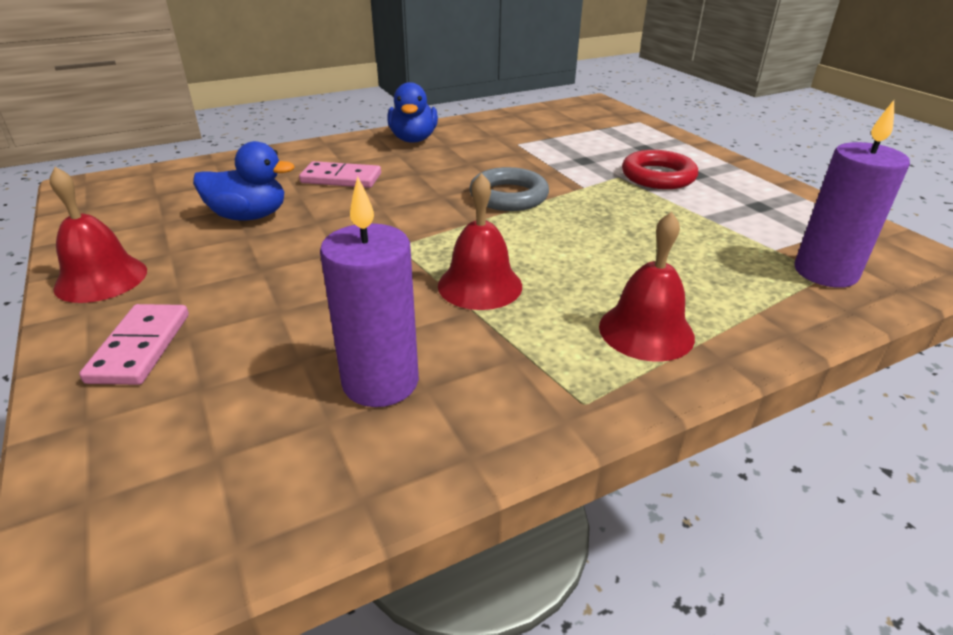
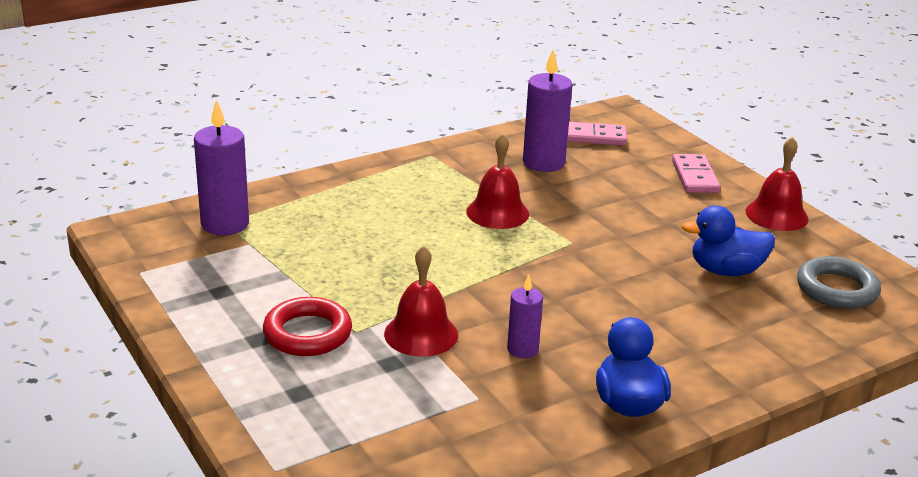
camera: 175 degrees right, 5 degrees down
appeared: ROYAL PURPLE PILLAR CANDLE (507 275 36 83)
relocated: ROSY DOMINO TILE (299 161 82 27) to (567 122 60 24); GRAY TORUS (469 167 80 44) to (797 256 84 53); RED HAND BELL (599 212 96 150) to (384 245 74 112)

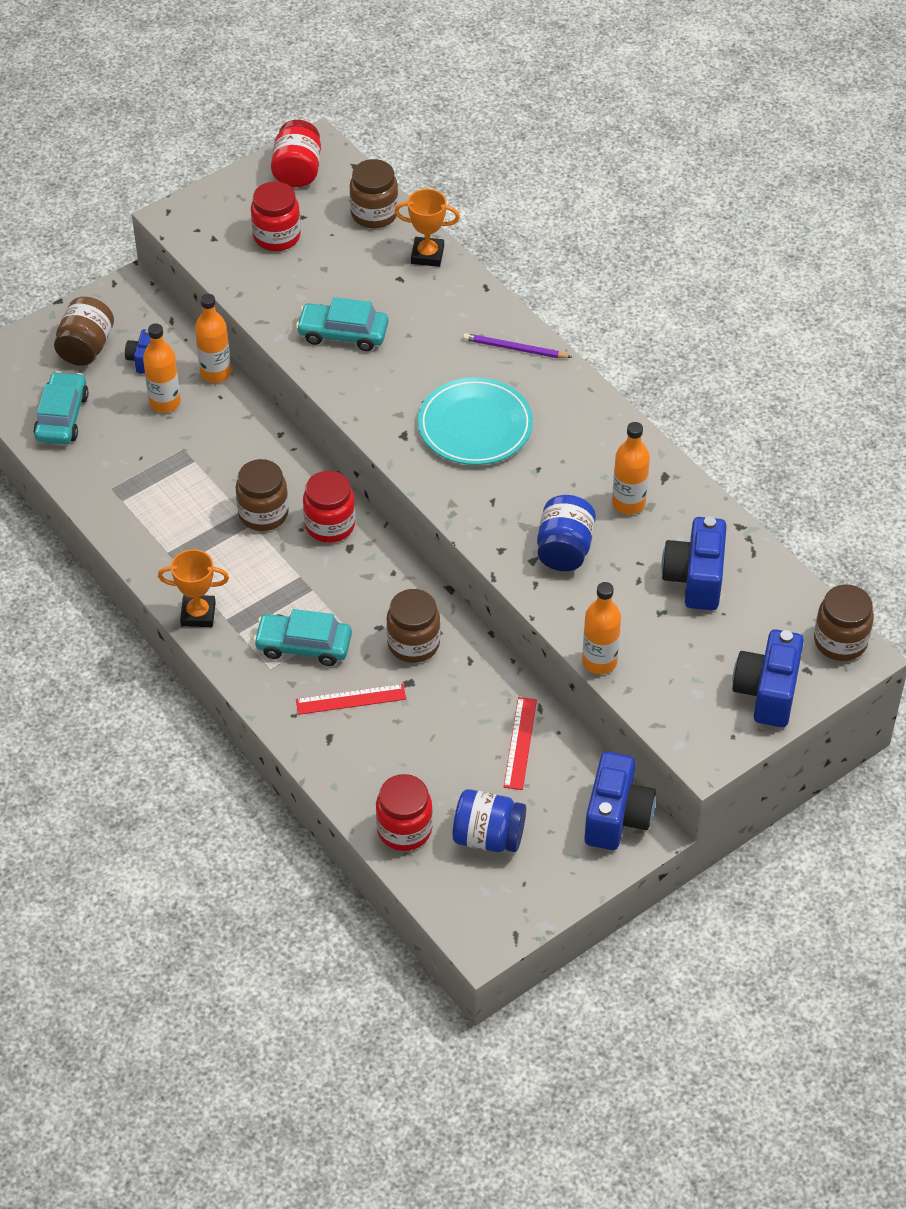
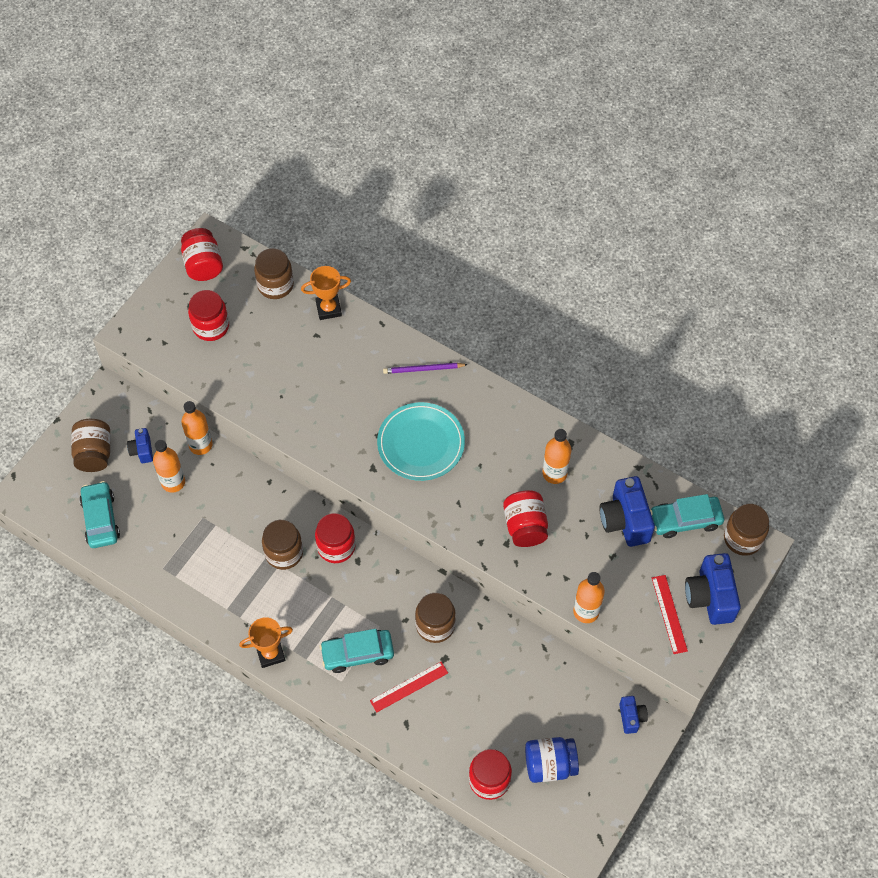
camera: 20 degrees left, 10 degrees up
relocated: AQUA CAR (296 297 92 54) to (650 494 74 44); RED RULER (504 697 33 93) to (652 575 36 79)
colour: COBALT PRESERVE JAR (537 495 59 76) to RED PRESERVE JAR (503 490 45 57)
size: COBALT PHOTO CAMERA (585 752 71 98) = (619 696 29 38) x0.54

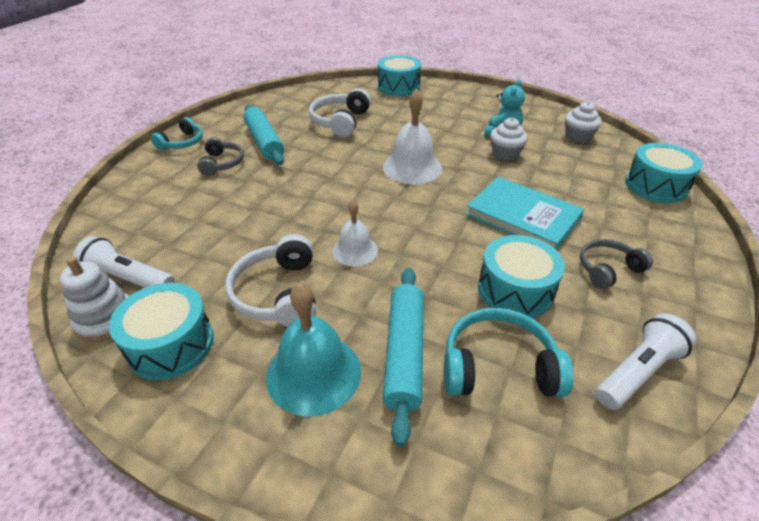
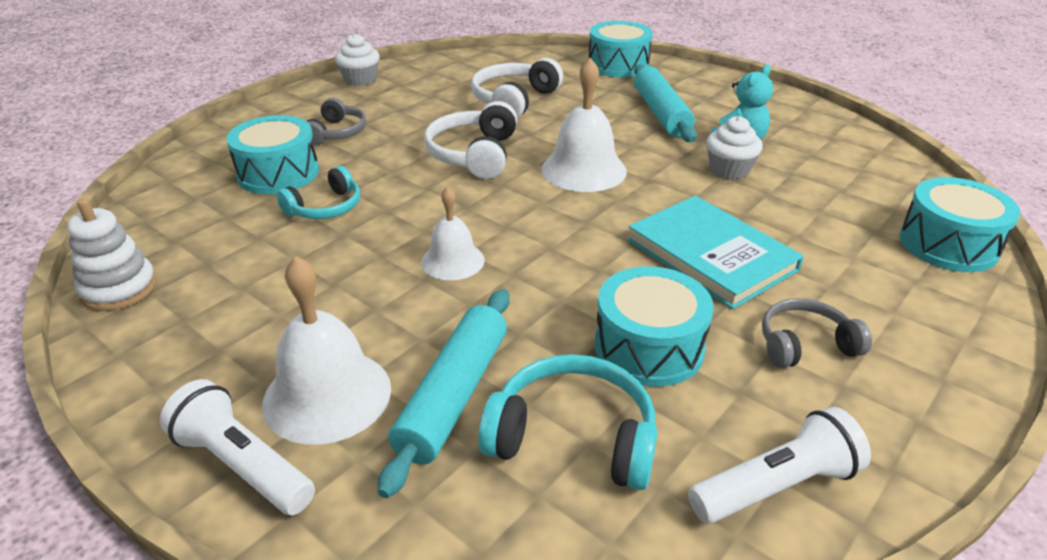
camera: 15 degrees right, 5 degrees down
relocated: PURE WHITE MUFFIN (565 102 37 41) to (335 33 45 53); AQUA DOUGH ROLLER (243 105 41 60) to (634 64 63 78); AQUA HEADPHONES (151 117 52 33) to (277 166 83 53); PURE WHITE HEADPHONES (225 234 91 93) to (424 101 93 78); PURE WHITE FLASHLIGHT (73 236 102 52) to (160 379 155 136); AQUA SNARE DRUM (109 283 105 97) to (226 115 93 79)
colour: AQUA HAND BELL (266 283 95 133) to PURE WHITE HAND BELL (262 256 129 189)

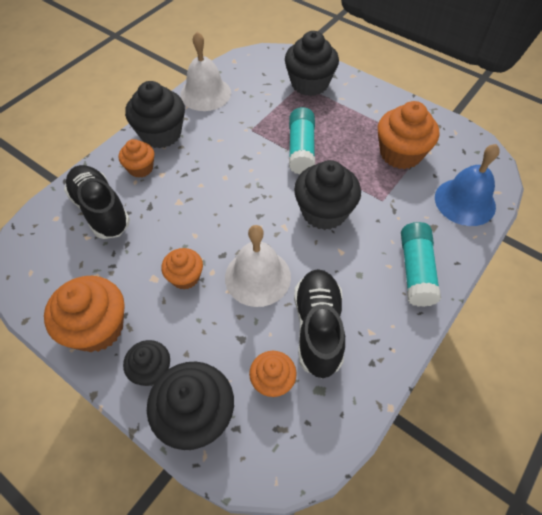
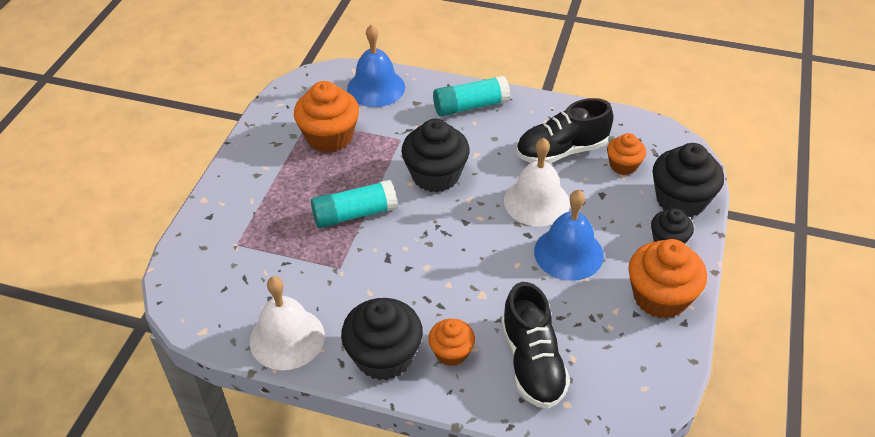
camera: 110 degrees left, 10 degrees down
missing: EBONY MUFFIN (285 31 54 65)
exchanged: BRIGHT ORANGE MUFFIN (161 248 42 42) to COBALT HAND BELL (534 190 70 91)
spun: EBONY SNEAKER (64 165 66 74) = (501 282 69 127) 45 degrees counterclockwise

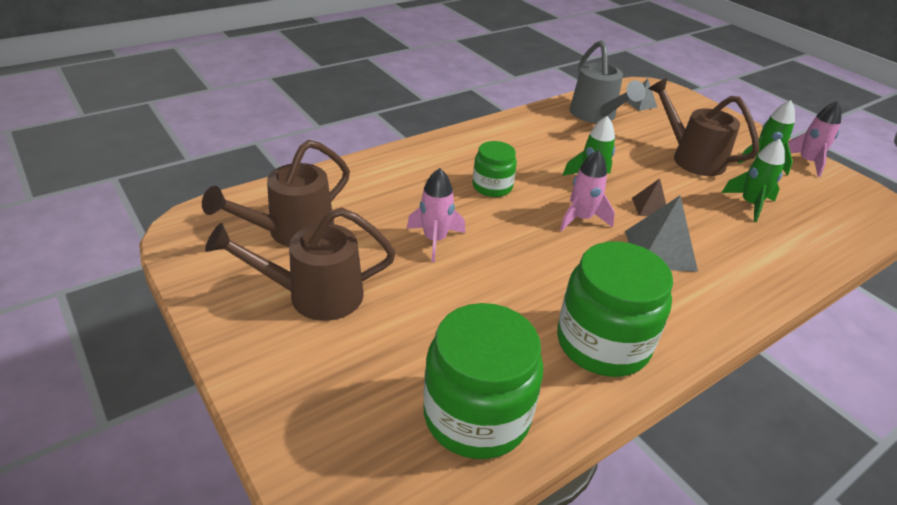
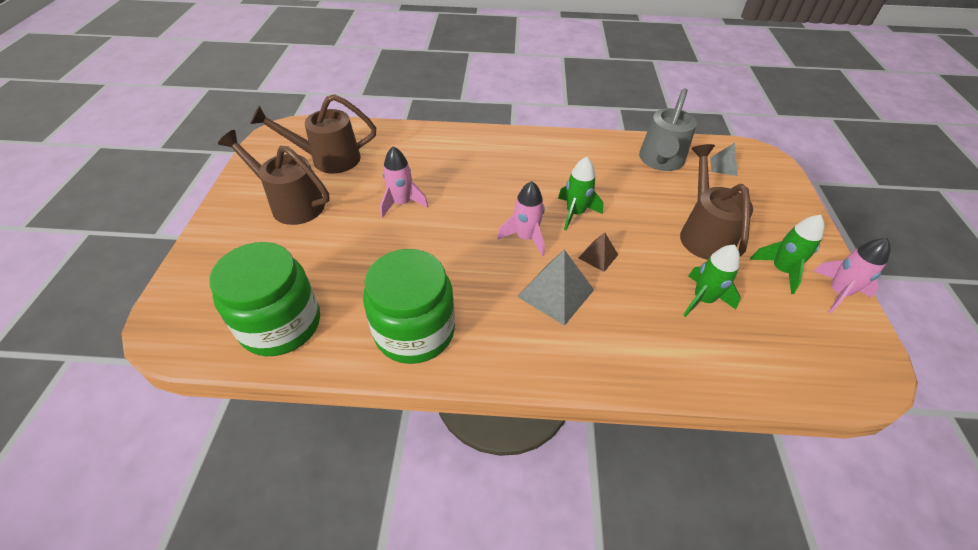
camera: 40 degrees right, 10 degrees up
missing: EMERALD PRESERVE JAR (472 141 45 56)

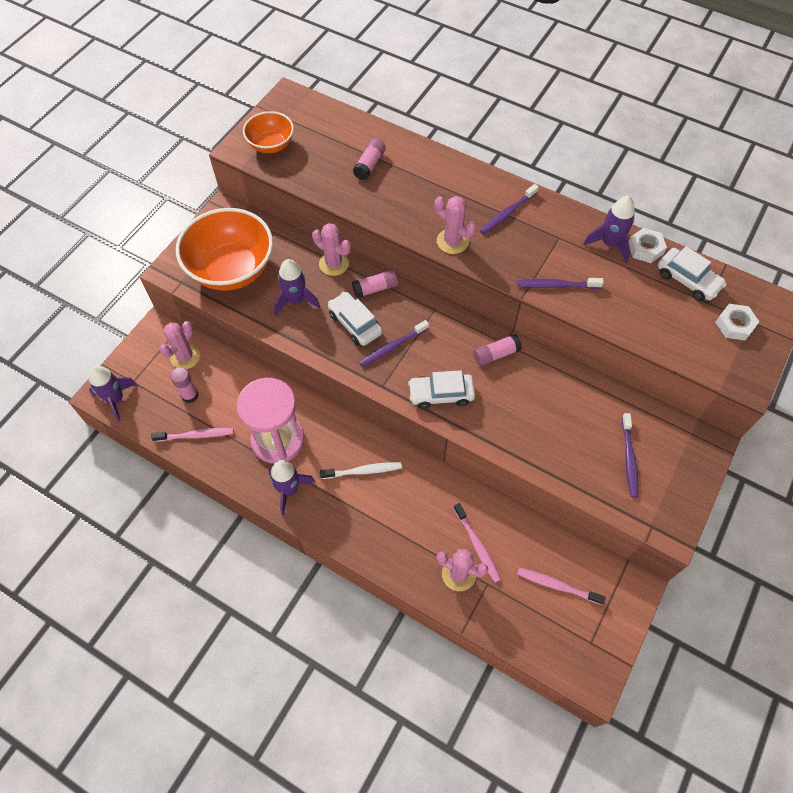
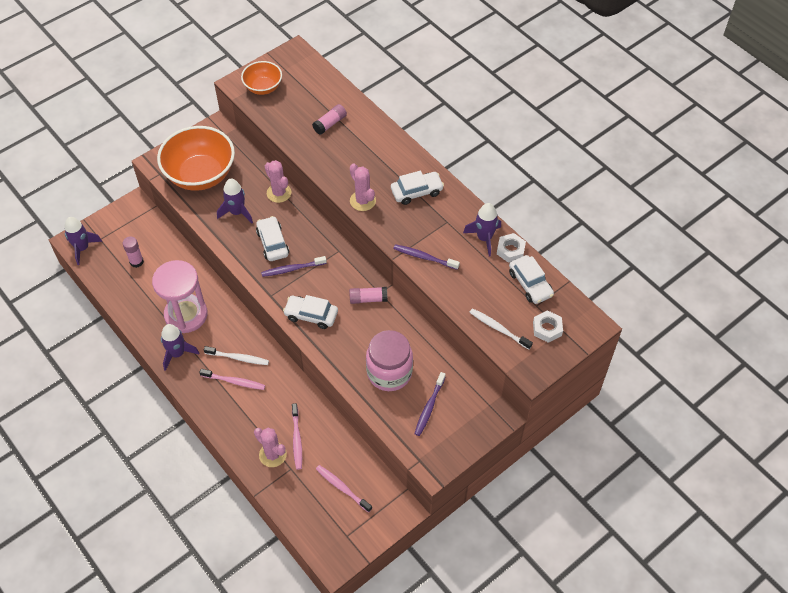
camera: 20 degrees right, 5 degrees down
missing: ROSY GLUE (352 269 46 29); ROSY CACTUS (159 321 41 48)
appeared: PURE WHITE TOOTHBRUSH (469 308 64 42); ROSY PRESERVE JAR (366 330 47 61)
relocated: ROSY TOOTHBRUSH (151 428 83 14) to (199 369 66 21)
exchanged: ROYAL PURPLE TOOTHBRUSH (480 184 59 50) to PURE WHITE CAR (391 171 53 34)

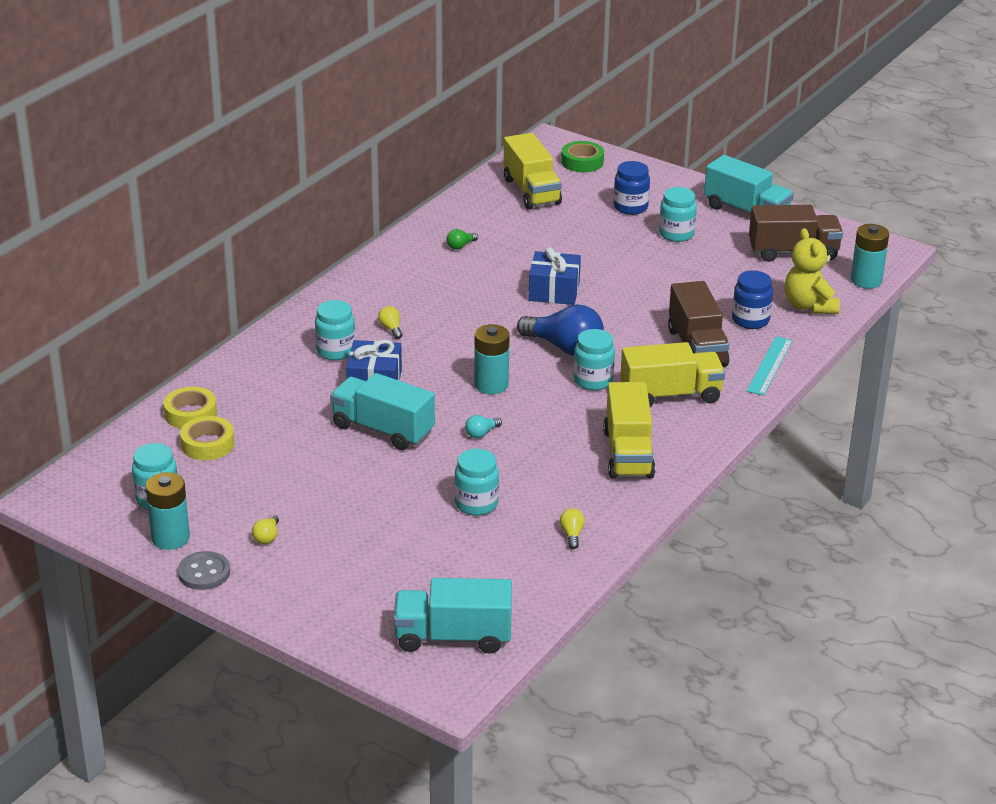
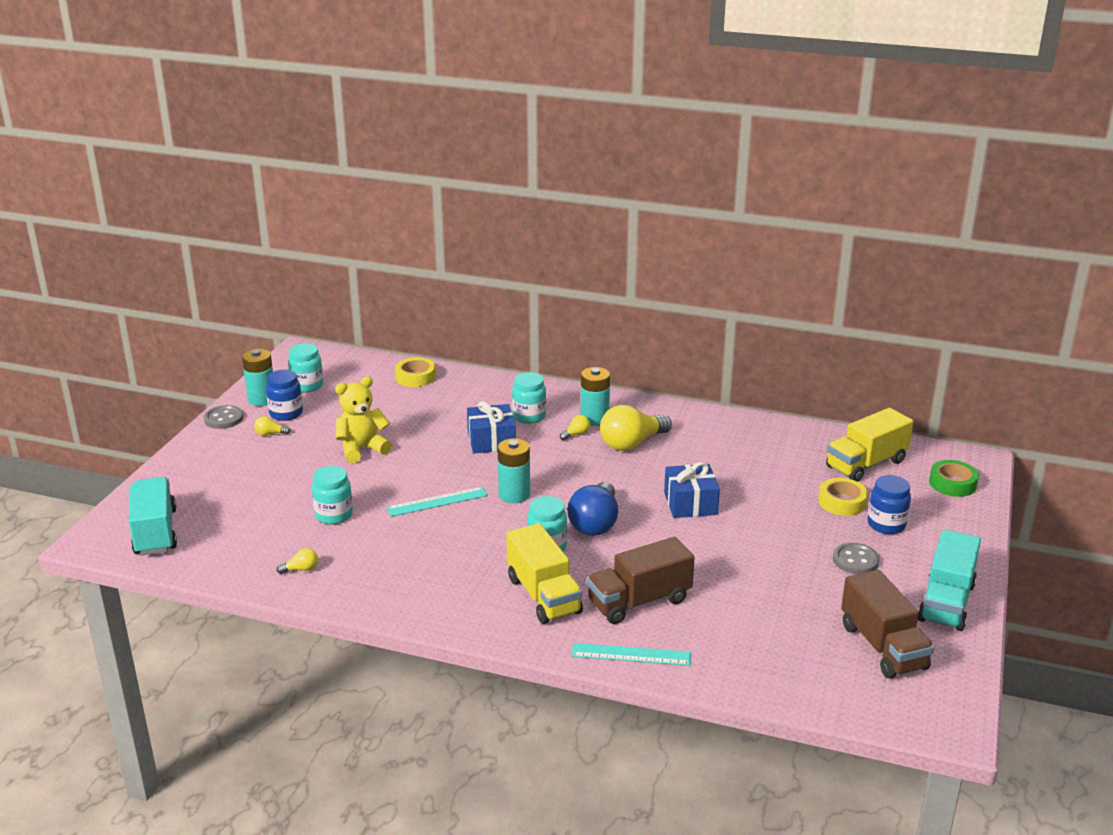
camera: 75 degrees right, 5 degrees down
missing: EMERALD LIGHT BULB (447 229 31 21); AQUA TRUCK (330 373 105 77); YELLOW TRUCK (603 382 52 97)
appeared: YELLOW LIGHT BULB (600 405 72 46)
relocated: AQUA BATTERY (851 224 38 65) to (581 367 29 59); YELLOW TEDDY (785 228 55 86) to (335 376 57 87); COBALT PRESERVE JAR (732 271 41 58) to (266 370 37 51); YELLOW ROLL OF TAPE (180 416 54 44) to (818 478 50 38)
exchanged: AQUA PRESERVE JAR (659 187 38 55) to GRAY BUTTON (833 543 46 31); AQUA LIGHT BULB (465 415 37 23) to AQUA RULER (386 487 102 30)

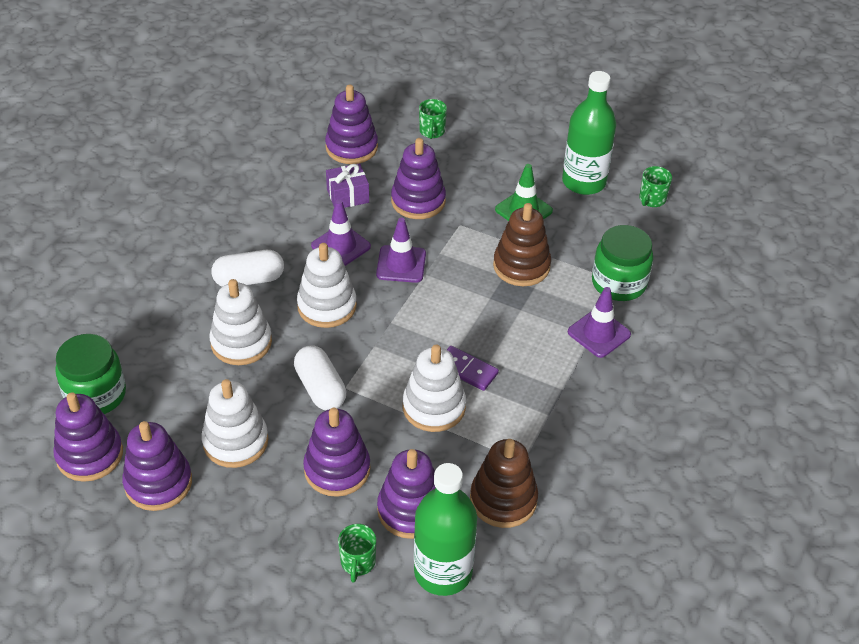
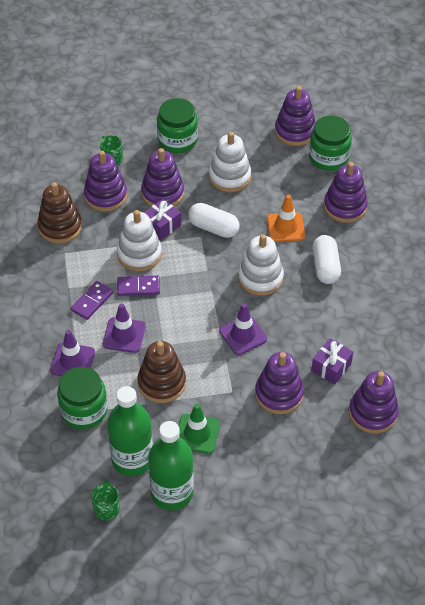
camera: 145 degrees right, 5 degrees up
missing: EMERALD MUG (419 99 28 40)
appeared: EMERALD PRESERVE JAR (157 98 41 55); ROYAL PURPLE PRESENT (144 199 37 42); ROYAL PURPLE DOMINO TILE (71 281 42 39)
relocated: ROYAL PURPLE TRAFFIC CONE (311 200 60 66) to (103 303 43 50); ROYAL PURPLE STACKING TOY (122 421 70 90) to (324 162 44 61); EMERALD BOTTLE (414 463 63 133) to (107 386 46 90)
exchanged: PURE WHITE STACKING TOY (209 279 63 86) to BRIGHT ORANGE TRAFFIC CONE (267 194 38 48)
spun: PURE WHITE PILL (211 250 73 37) = (312 235 29 49) 45 degrees counterclockwise

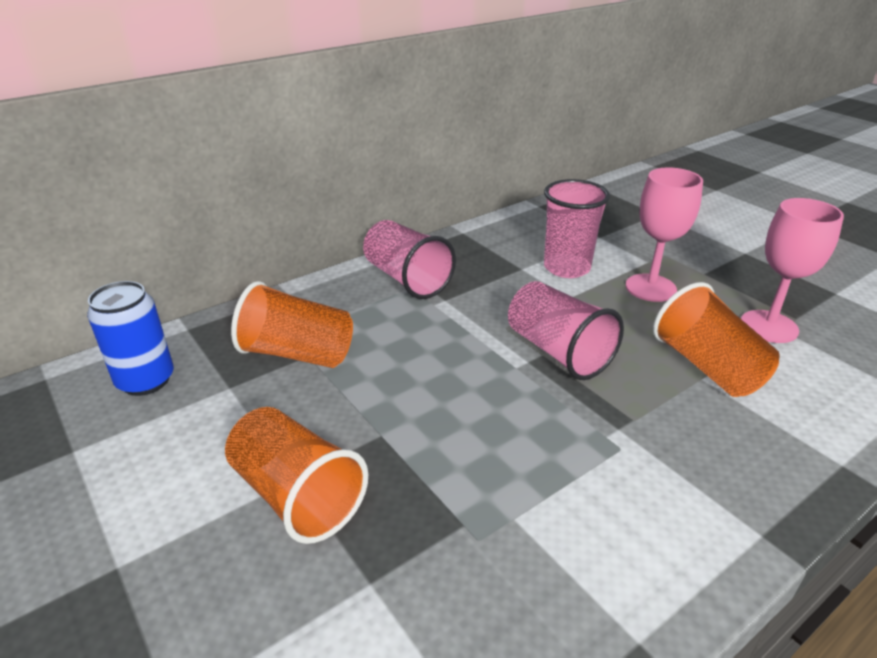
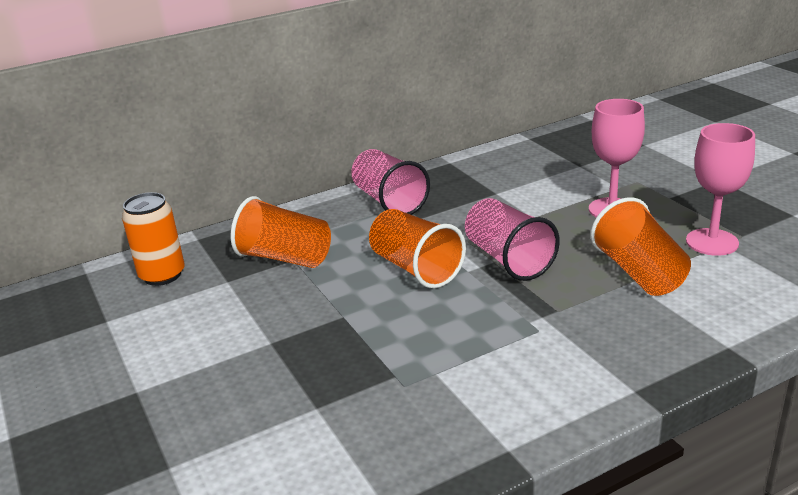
camera: 10 degrees right, 5 degrees down
missing: ROSY BEAKER (544 179 66 99)
relocated: BRIGHT ORANGE BEAKER (225 407 143 137) to (369 209 97 79)
colour: COBALT SODA CAN (87 281 87 115) to BRIGHT ORANGE SODA CAN (122 192 63 94)

